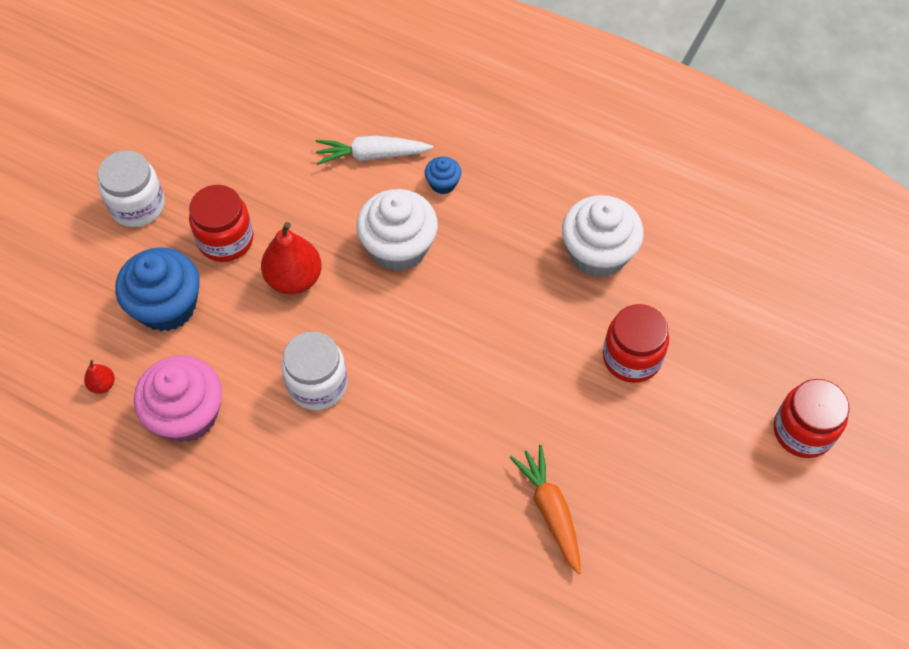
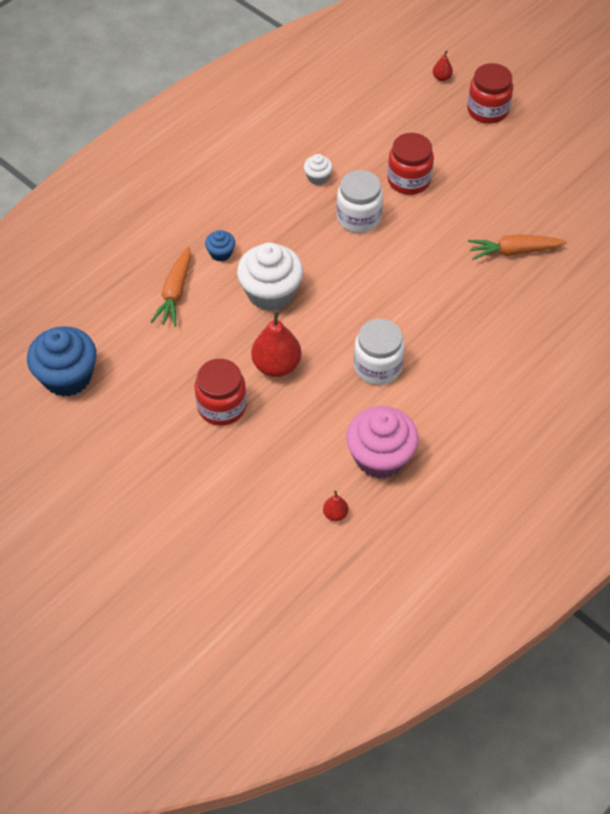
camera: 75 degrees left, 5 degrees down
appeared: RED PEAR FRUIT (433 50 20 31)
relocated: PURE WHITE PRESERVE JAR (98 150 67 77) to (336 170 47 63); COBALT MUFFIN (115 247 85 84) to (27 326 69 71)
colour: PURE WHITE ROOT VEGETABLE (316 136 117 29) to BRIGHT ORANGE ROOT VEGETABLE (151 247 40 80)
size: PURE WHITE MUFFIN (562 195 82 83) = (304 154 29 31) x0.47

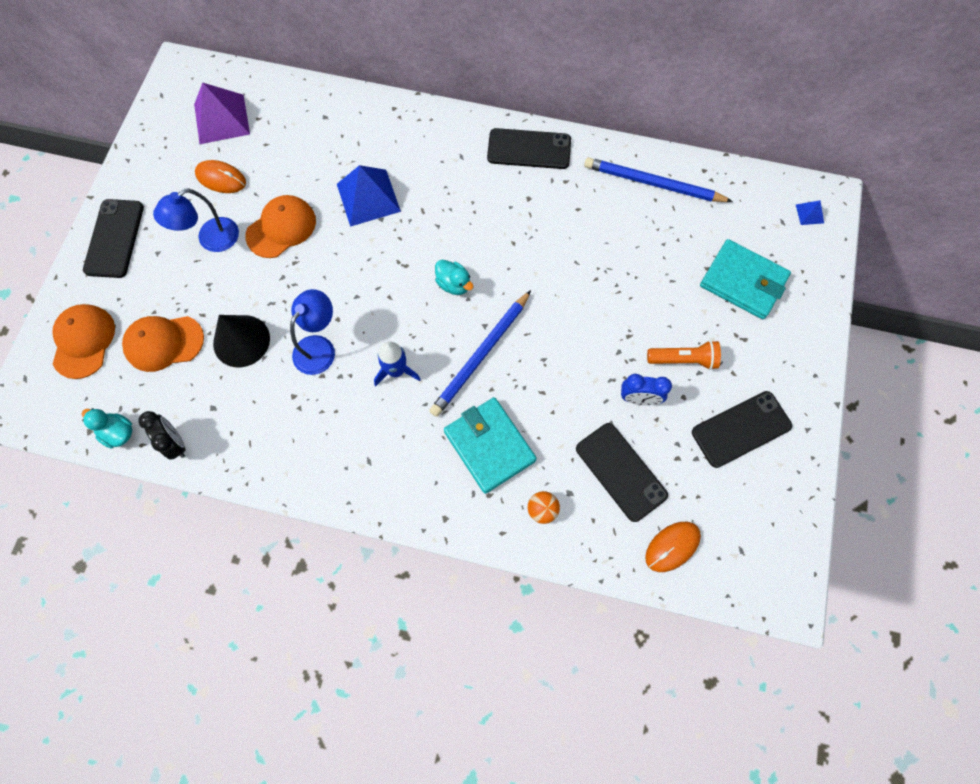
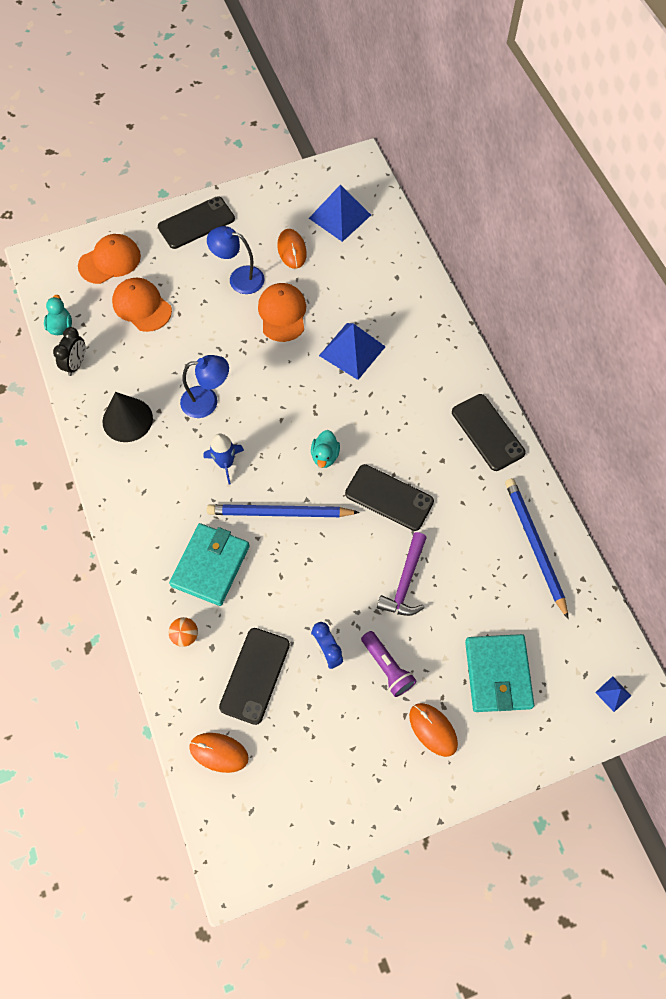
camera: 55 degrees right, 5 degrees down
appeared: ROYAL PURPLE CLAW HAMMER (377 532 50 84); BRIGHT ORANGE COMPUTER MOUSE (409 703 49 54)
relocated: EBONY CONE SHAPE (213 315 57 52) to (103 392 50 50); EBONY PHONE (692 391 100 77) to (345 464 89 67)
colour: ROYAL PURPLE PYRAMID (194 82 56 62) to COBALT PYRAMID (309 185 62 57); BRIGHT ORANGE FLASHLIGHT (647 340 74 30) to ROYAL PURPLE FLASHLIGHT (361 631 55 66)
spun: BRIGHT ORANGE BASEBALL CAP (245 195 71 63) = (258 283 48 59) 105 degrees counterclockwise

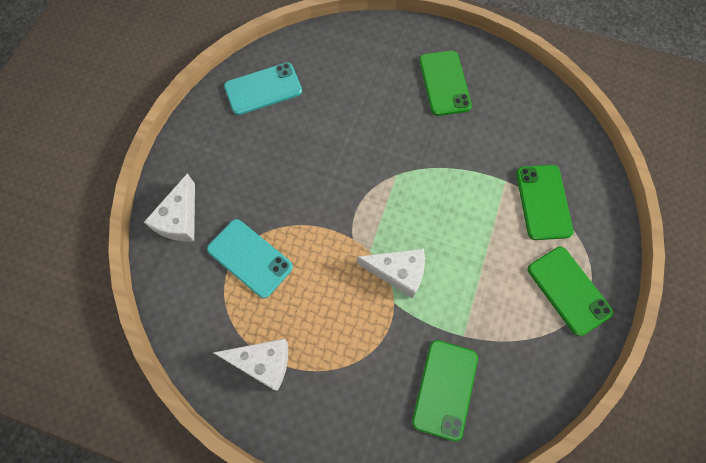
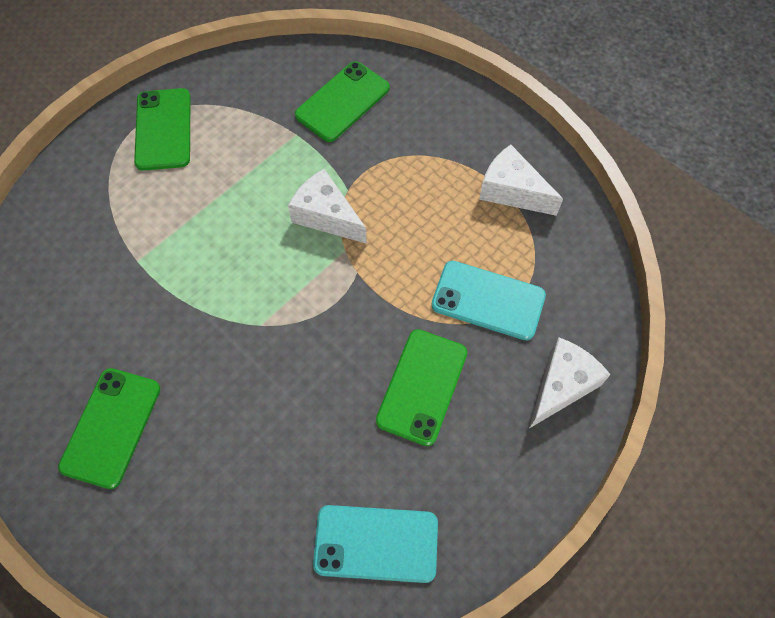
camera: 155 degrees left, 5 degrees down
relocated: EMERALD PHONE (516 165 58 75) to (376 329 91 117)
spun: AQUA PHONE (207 219 86 79) = (431 261 115 79) 45 degrees counterclockwise

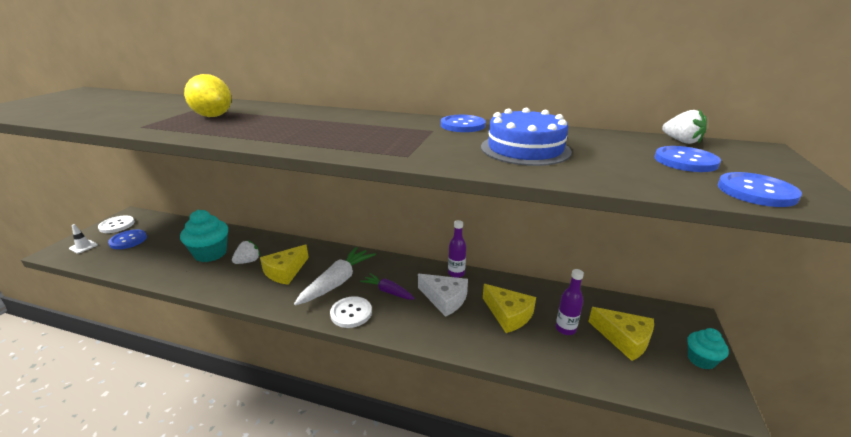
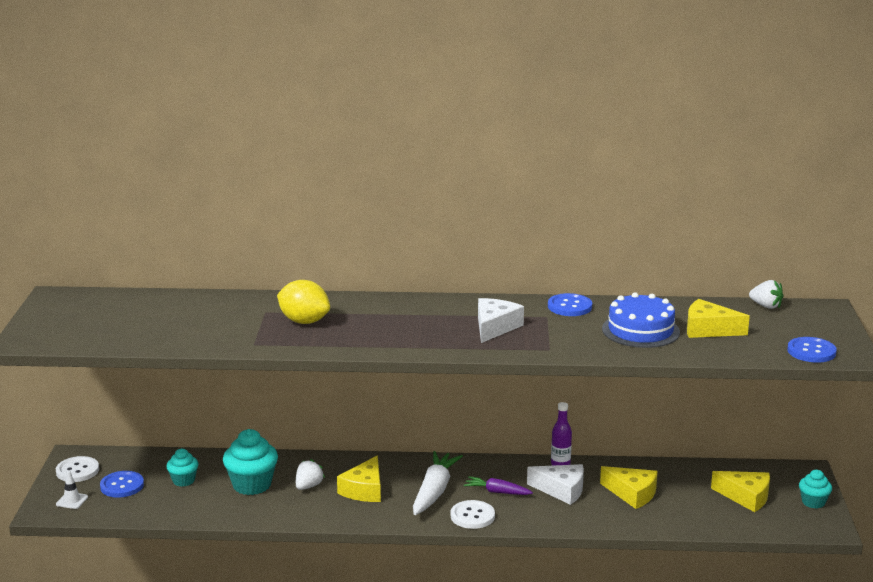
camera: 15 degrees left, 5 degrees down
missing: COBALT BUTTON (655 146 66 26); ROYAL PURPLE BOTTLE (556 269 28 66)
appeared: PURE WHITE CHEESE WEDGE (478 298 46 45); YELLOW CHEESE WEDGE (687 299 63 39); AQUA MUFFIN (166 449 33 38)

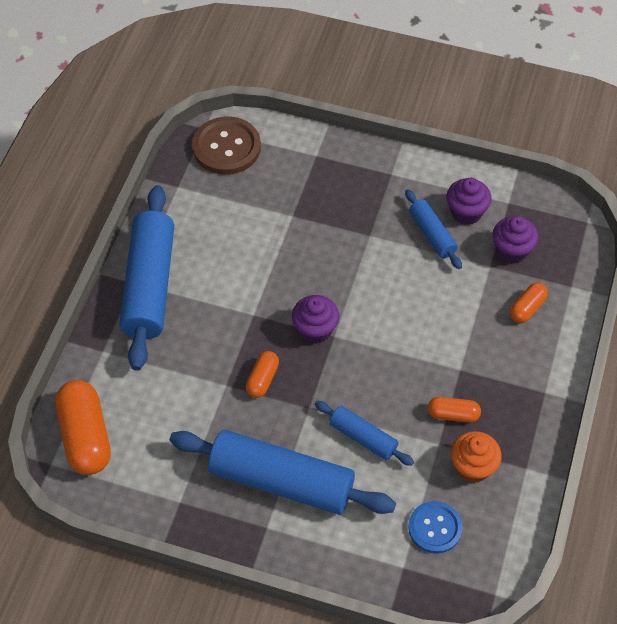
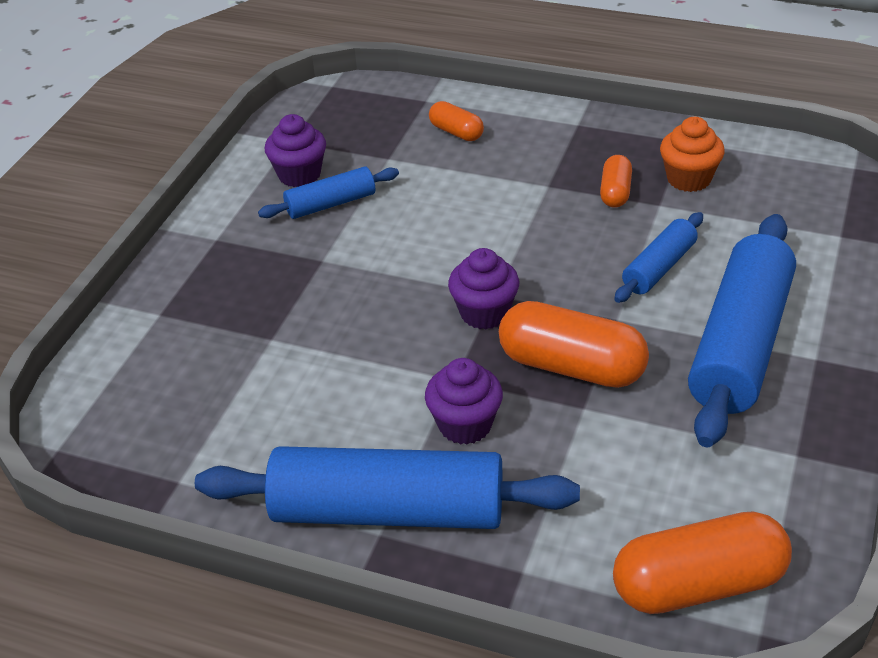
camera: 85 degrees left, 15 degrees down
missing: BROWN BUTTON (192 117 69 58); COBALT BUTTON (408 501 55 53)
relocated: ROYAL PURPLE MUFFIN (492 216 46 48) to (425 358 78 87)
size: BRIGHT ORANGE PILL (246 351 33 47) = (499 301 150 87) x1.91

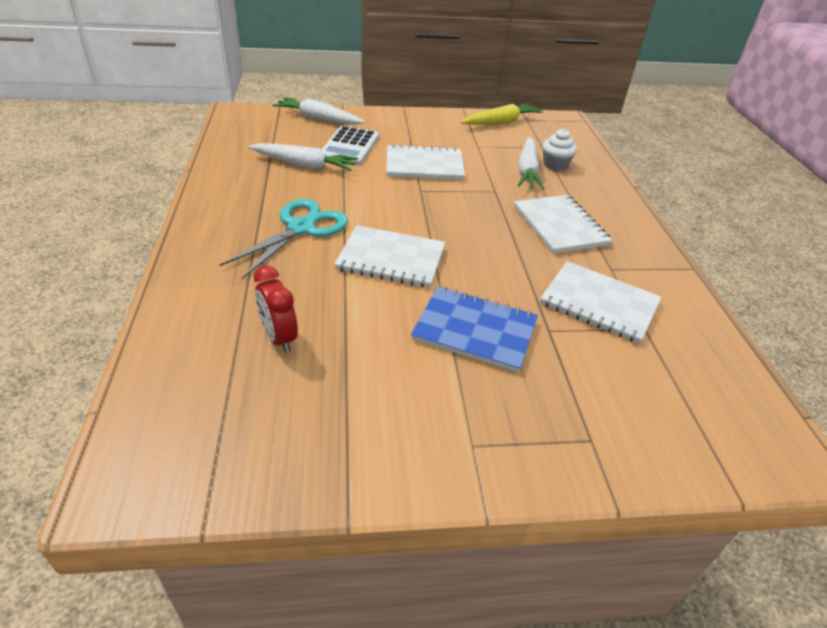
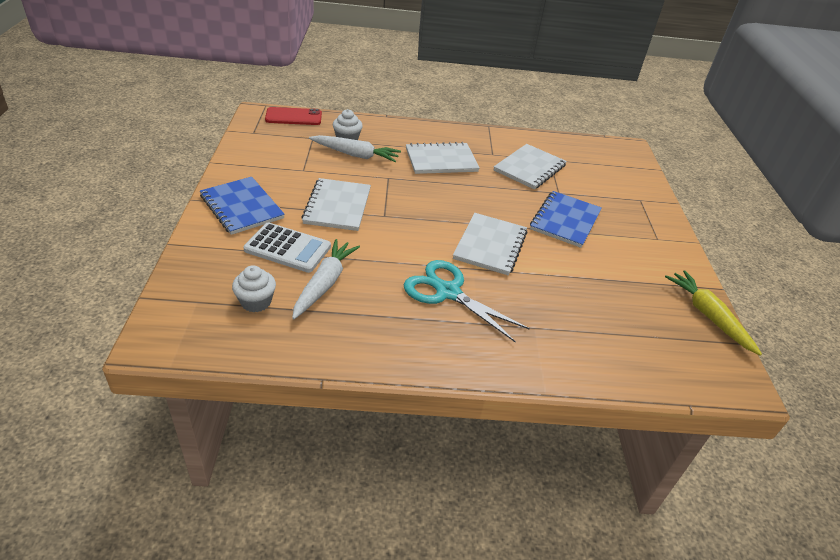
camera: 85 degrees left, 0 degrees up
missing: PURE WHITE ROOT VEGETABLE (272 97 93 28); RED ALARM CLOCK (254 266 44 87)
appeared: RED PHONE (265 107 57 18); COBALT NOTEPAD (200 177 85 58); PURE WHITE MUFFIN (232 265 44 47)
relocated: YELLOW ROOT VEGETABLE (460 103 83 22) to (665 270 97 86)

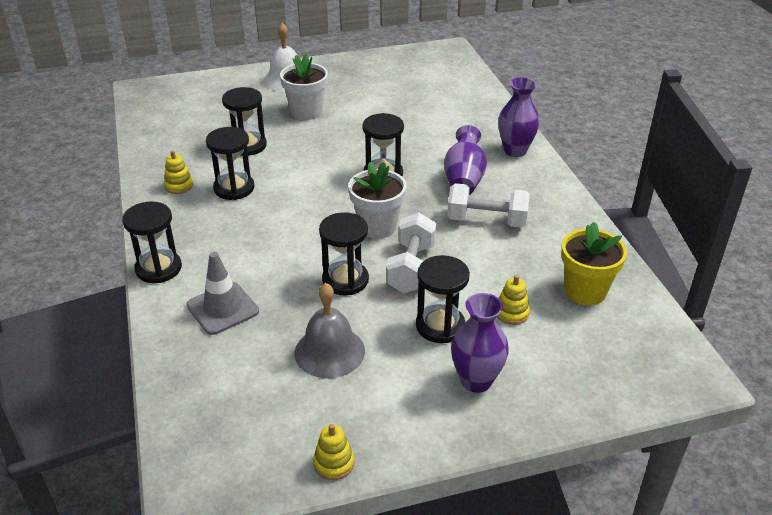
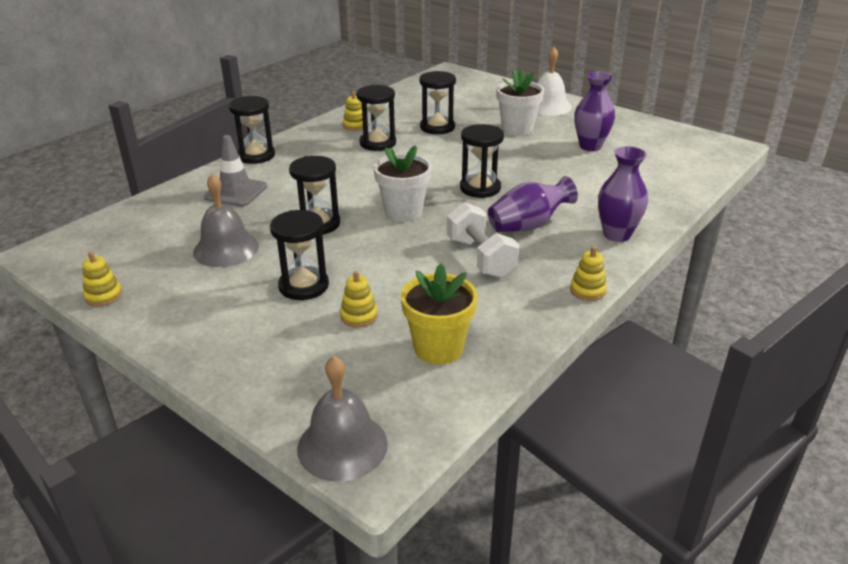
camera: 55 degrees right, 5 degrees down
missing: PURE WHITE DUMBBELL (386 213 51 80)
appeared: YELLOW STACKING TOY (570 246 37 55); GRAY HAND BELL (297 356 91 126)
relocated: ROYAL PURPLE FLOWER VASE (451 293 58 100) to (574 71 41 80)

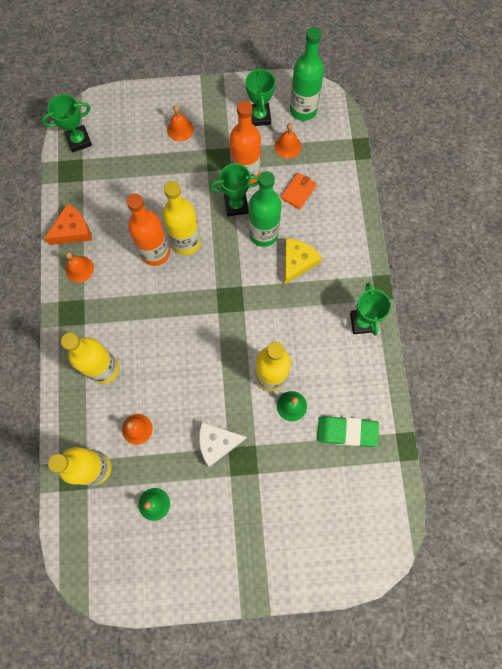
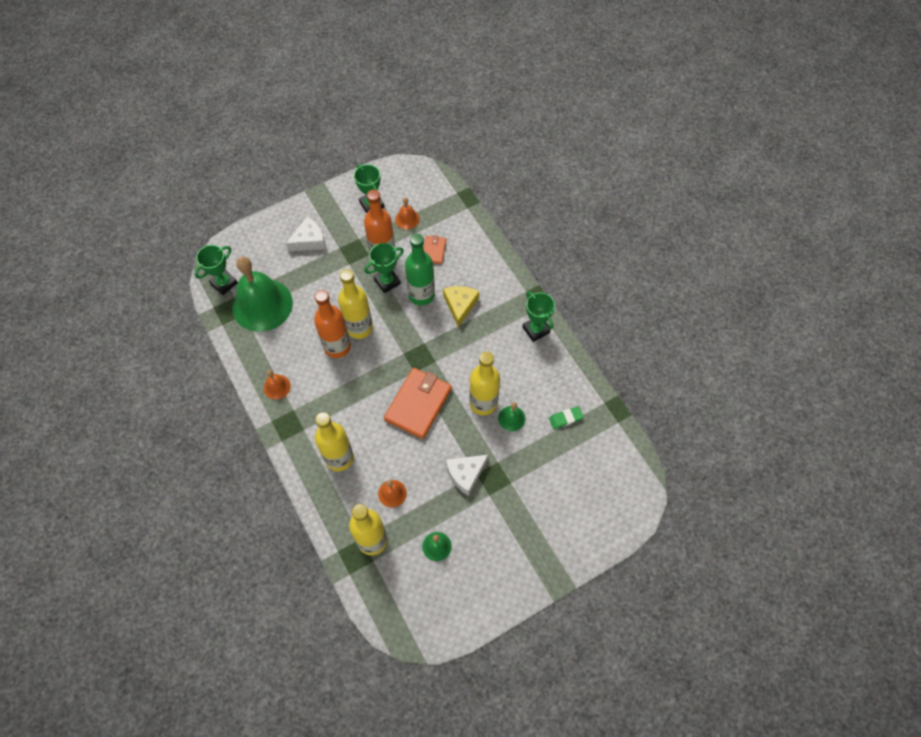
camera: 25 degrees left, 10 degrees down
missing: EMERALD BOTTLE (290 27 34 94); BRIGHT ORANGE CHEESE WEDGE (44 203 48 42)
appeared: EMERALD HAND BELL (232 257 61 75); BRIGHT ORANGE CARD WALLET (384 368 68 71)
exchanged: BRIGHT ORANGE HAND BELL (167 105 27 37) to PURE WHITE CHEESE WEDGE (286 217 40 35)
size: EMERALD PENCIL ERASER (317 416 62 31) = (549 406 35 23) x0.62

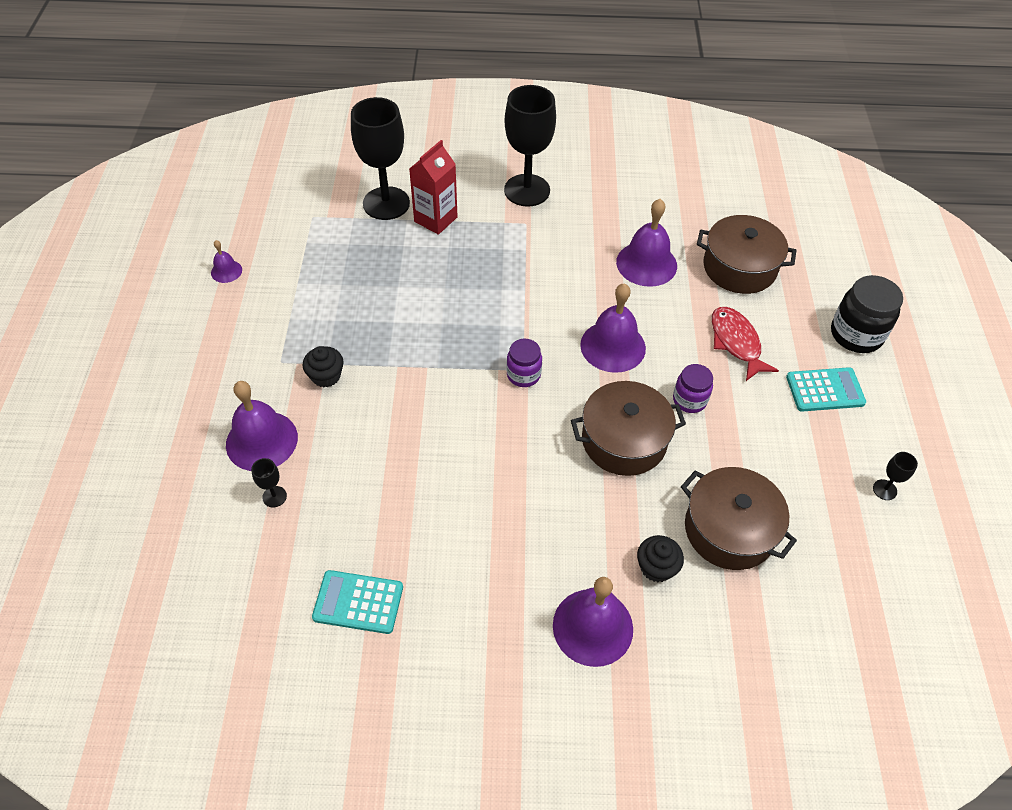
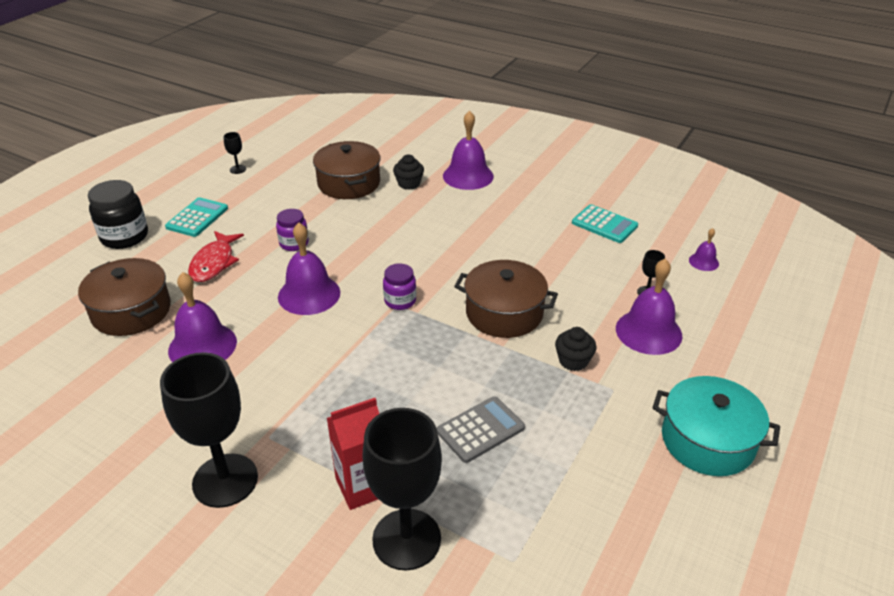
camera: 150 degrees left, 15 degrees down
appeared: AQUA POT (653 376 127 100); GRAY ADDING MACHINE (437 396 88 67)
relocated: ROYAL PURPLE HAND BELL (211 240 31 43) to (689 228 30 43); BROWN POT (571 381 115 95) to (454 260 104 78)
spun: AQUA ADDING MACHINE (786 367 80 45) = (165 197 63 40) 90 degrees clockwise

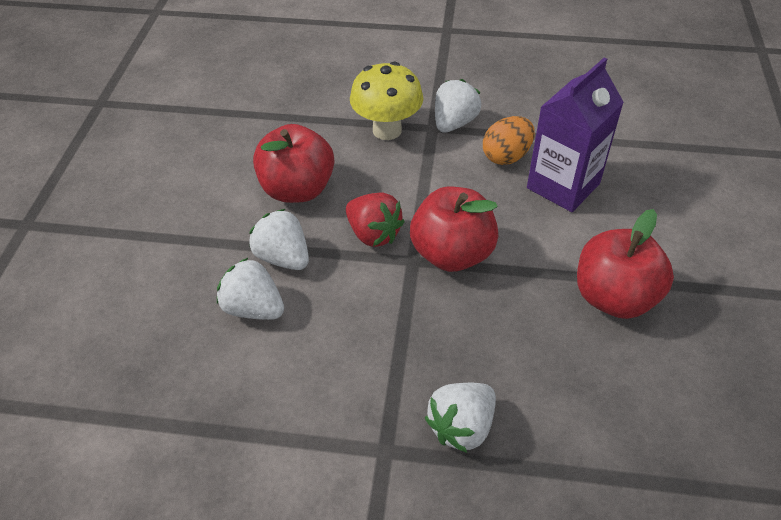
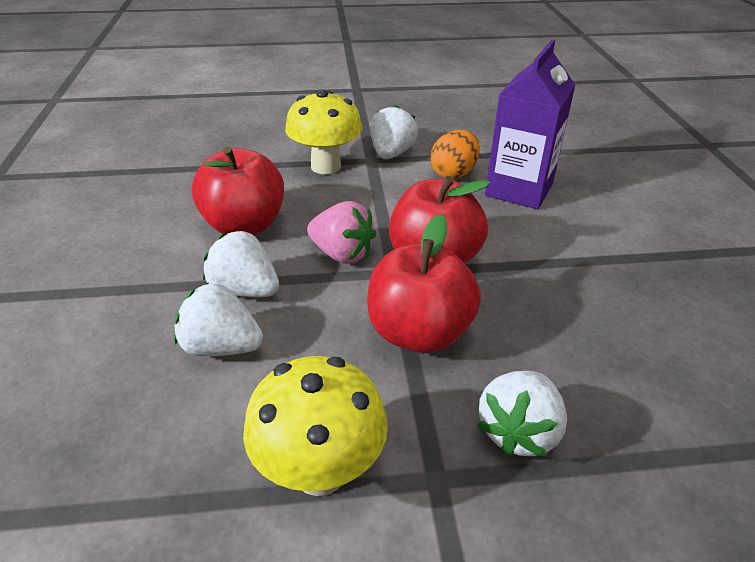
camera: 15 degrees left, 10 degrees down
appeared: YELLOW MUSHROOM (243 356 145 140)
relocated: RED TOY APPLE (577 209 97 110) to (367 214 114 139)
colour: RED BERRY (346 192 59 55) to ROSY BERRY (307 201 69 63)

